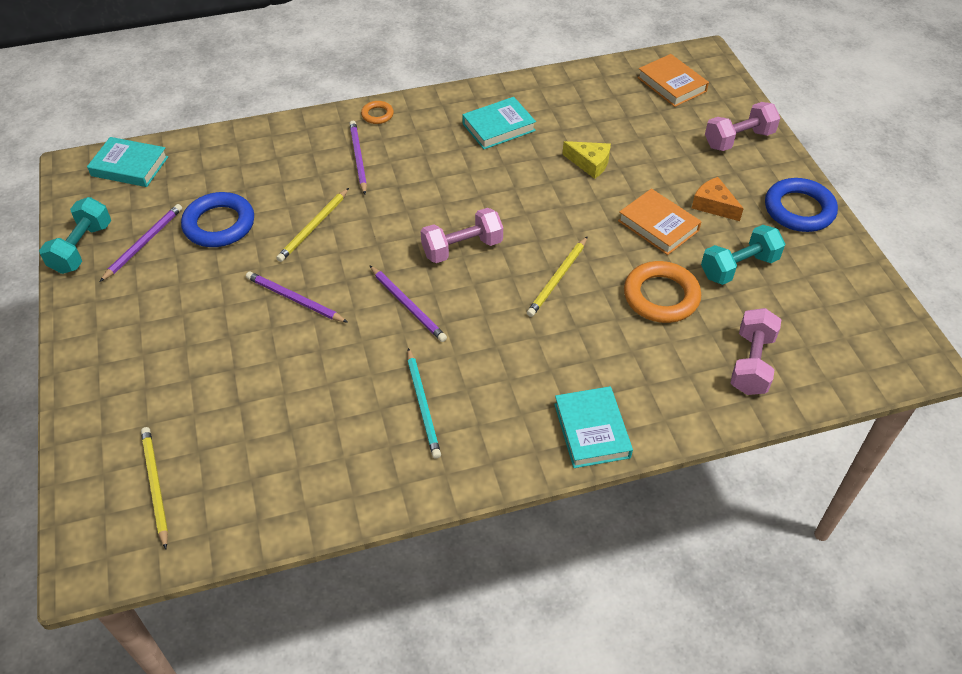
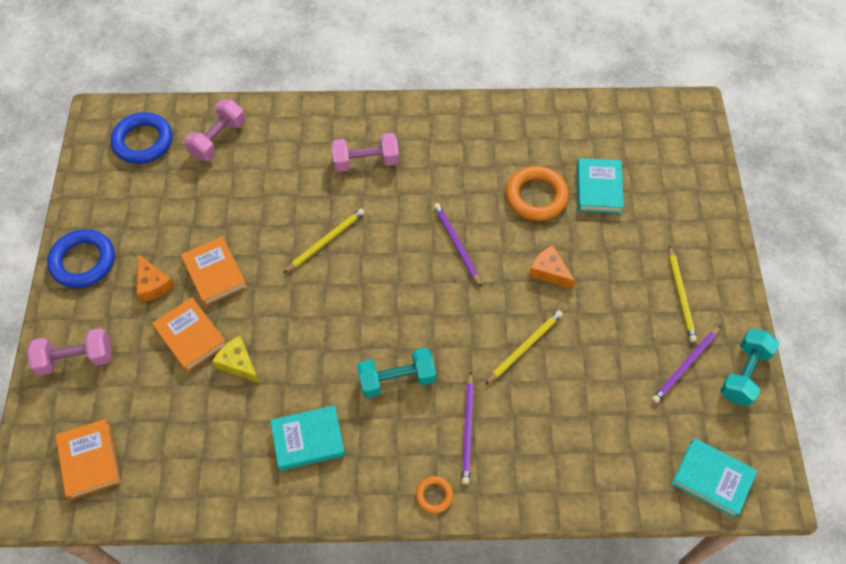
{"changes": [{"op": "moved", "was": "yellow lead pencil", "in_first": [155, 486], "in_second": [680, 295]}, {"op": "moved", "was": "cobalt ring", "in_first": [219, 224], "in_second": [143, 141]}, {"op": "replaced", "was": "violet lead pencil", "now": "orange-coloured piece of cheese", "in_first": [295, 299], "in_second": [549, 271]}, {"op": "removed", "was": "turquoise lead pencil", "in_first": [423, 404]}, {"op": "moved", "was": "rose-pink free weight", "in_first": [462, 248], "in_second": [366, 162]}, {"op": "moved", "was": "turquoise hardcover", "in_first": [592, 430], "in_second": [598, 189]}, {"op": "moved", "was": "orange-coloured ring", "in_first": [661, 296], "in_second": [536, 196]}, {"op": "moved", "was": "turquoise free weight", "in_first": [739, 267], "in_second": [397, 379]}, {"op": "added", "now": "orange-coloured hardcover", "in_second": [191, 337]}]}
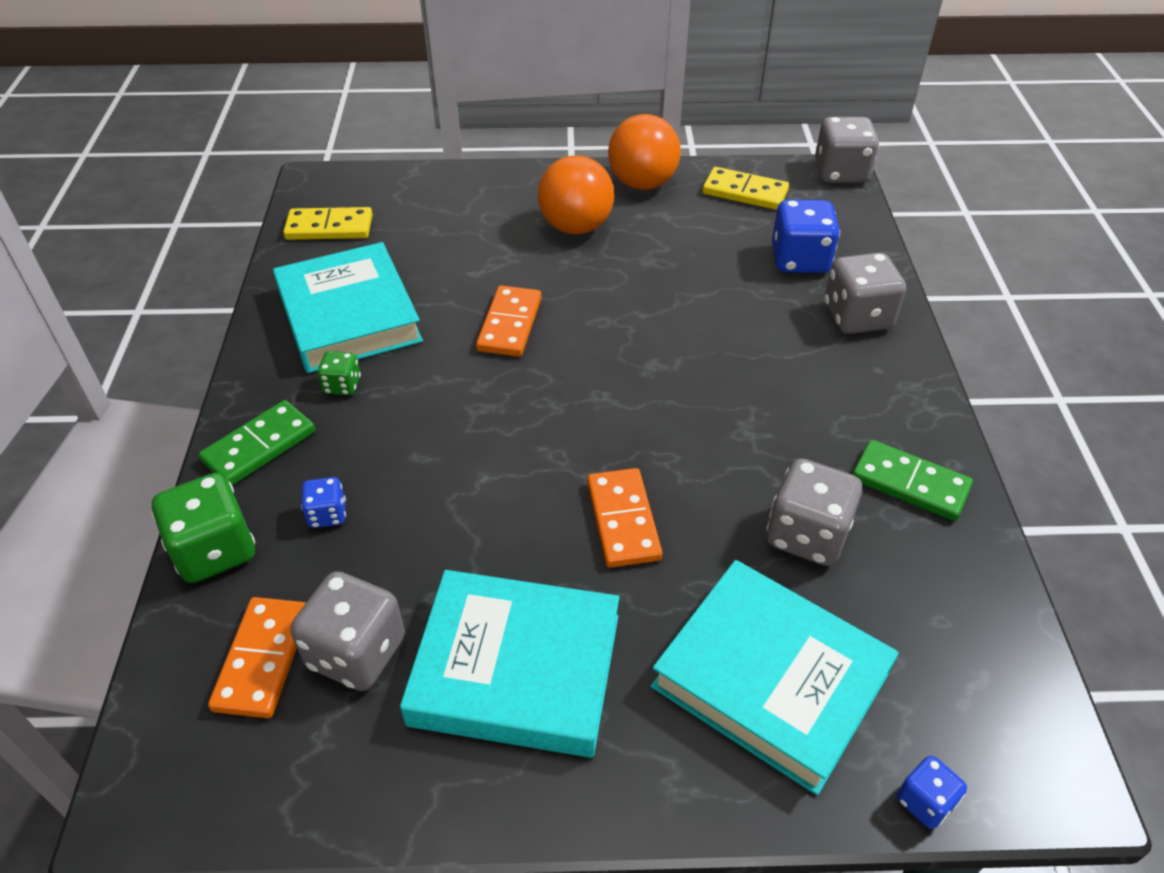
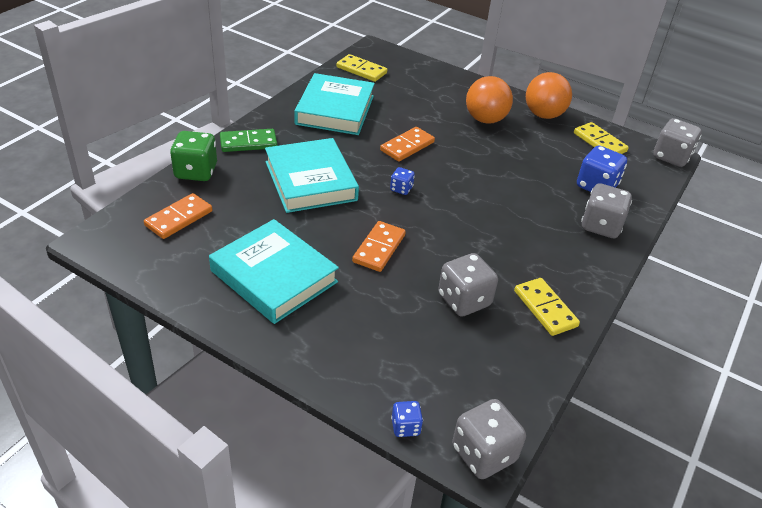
{"changes": [{"op": "moved", "was": "gray dice", "in_first": [356, 652], "in_second": [483, 454]}, {"op": "moved", "was": "cobalt dice", "in_first": [327, 514], "in_second": [401, 189]}, {"op": "removed", "was": "leaf-green dice", "in_first": [342, 385]}, {"op": "moved", "was": "turquoise hardcover", "in_first": [770, 679], "in_second": [310, 181]}, {"op": "recoloured", "was": "leaf-green domino", "now": "yellow domino", "in_first": [909, 483], "in_second": [545, 308]}]}
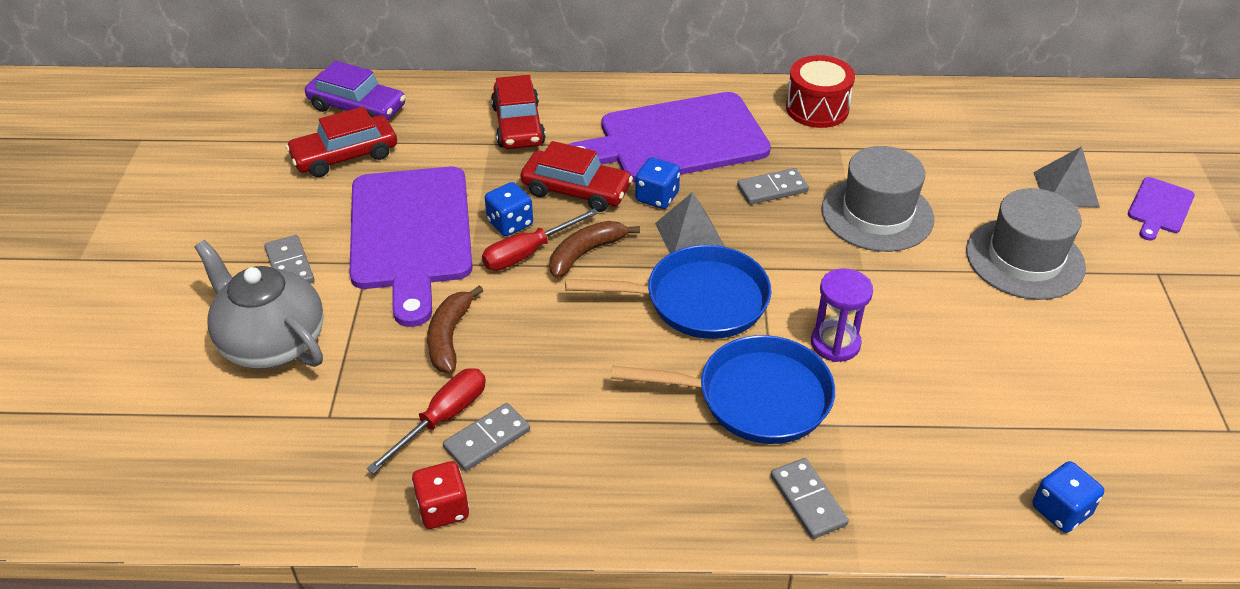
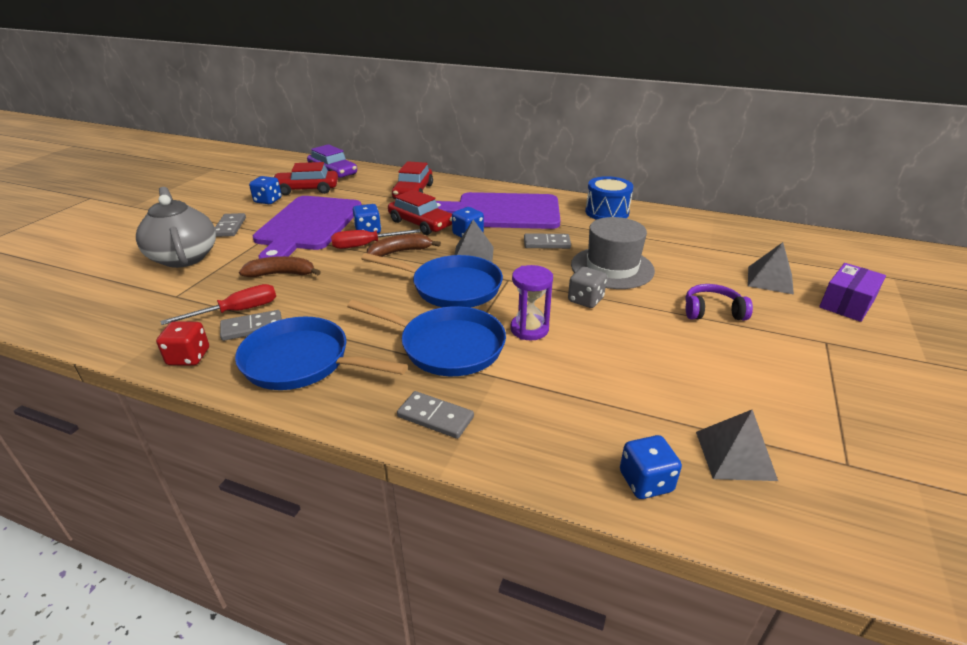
{"changes": [{"op": "turned", "was": "russet banana fruit", "in_first": [449, 337], "in_second": [281, 274], "clockwise": 60}, {"op": "turned", "was": "gray domino", "in_first": [808, 500], "in_second": [435, 417], "clockwise": -60}, {"op": "recoloured", "was": "crimson snare drum", "now": "cobalt snare drum", "in_first": [817, 108], "in_second": [607, 212]}, {"op": "replaced", "was": "gray top hat", "now": "violet headphones", "in_first": [1024, 259], "in_second": [712, 311]}, {"op": "replaced", "was": "violet cutting board", "now": "violet parcel", "in_first": [1159, 208], "in_second": [846, 303]}, {"op": "added", "now": "cobalt pan", "in_second": [302, 362]}, {"op": "added", "now": "cobalt dice", "in_second": [268, 200]}, {"op": "added", "now": "gray dice", "in_second": [585, 300]}, {"op": "added", "now": "gray pyramid shape", "in_second": [735, 455]}]}
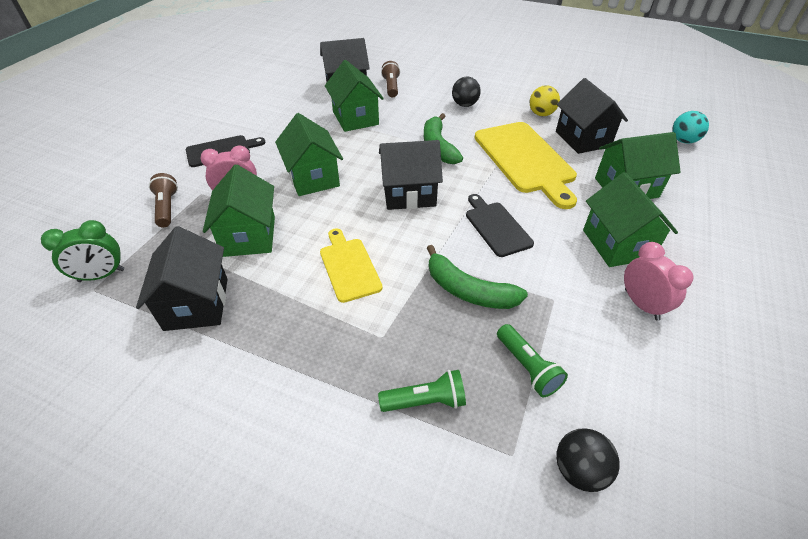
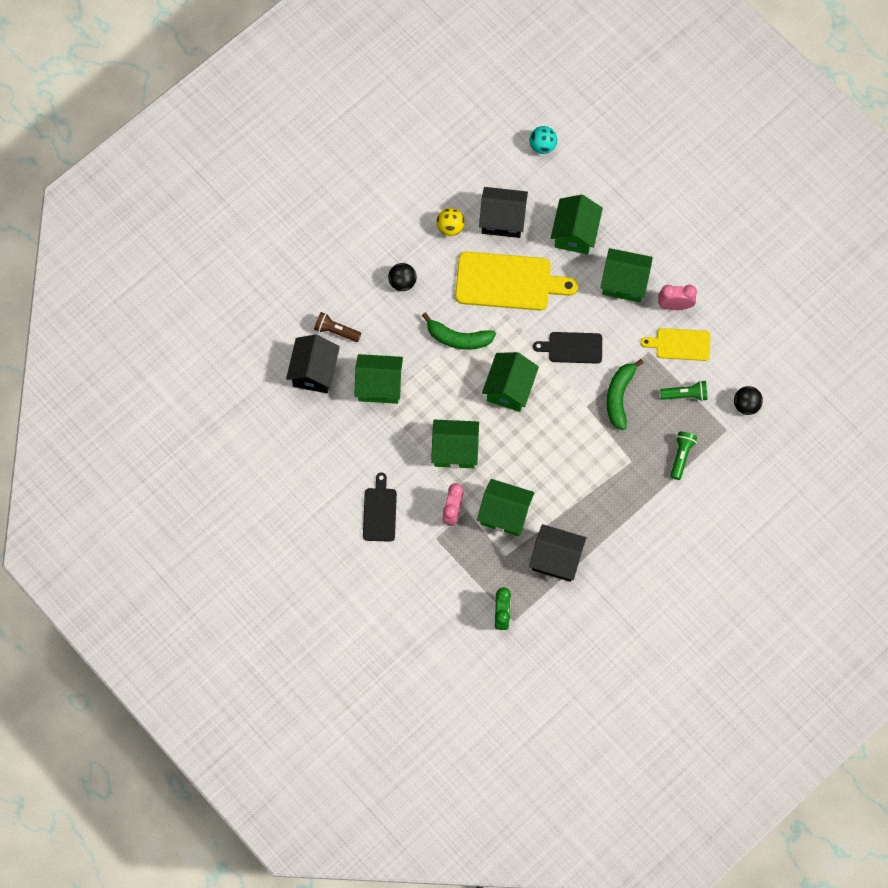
{"changes": [{"op": "removed", "was": "russet torch", "in_first": [167, 208]}, {"op": "moved", "was": "yellow cutting board", "in_first": [349, 266], "in_second": [680, 344]}, {"op": "recoloured", "was": "jet-black toy house", "now": "leaf-green toy house", "in_first": [409, 194], "in_second": [509, 389]}, {"op": "turned", "was": "leaf-green banana fruit", "in_first": [468, 290], "in_second": [619, 396], "clockwise": 135}]}
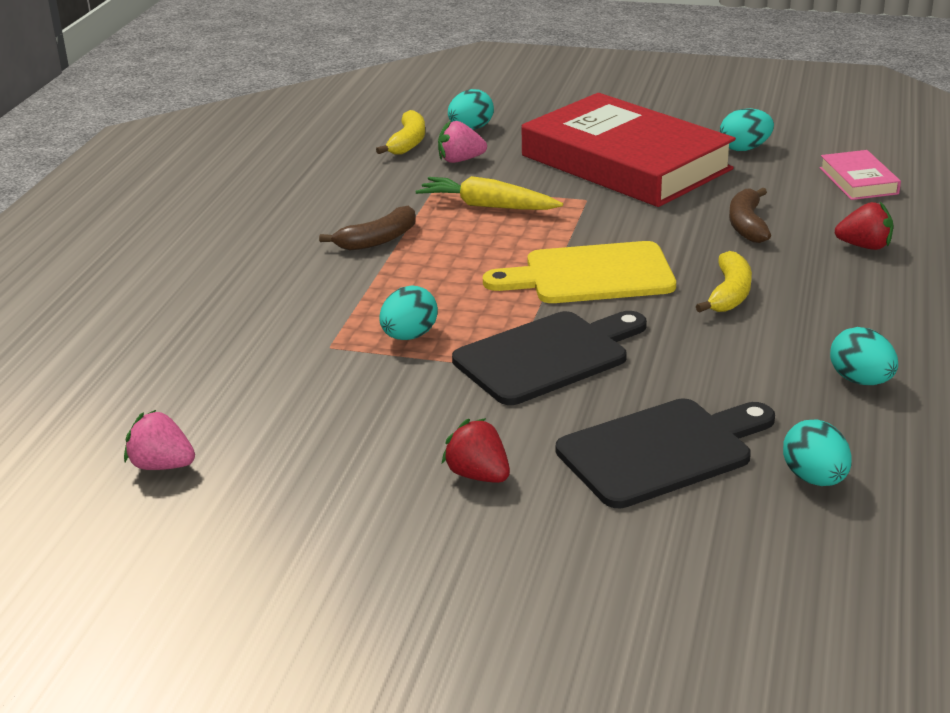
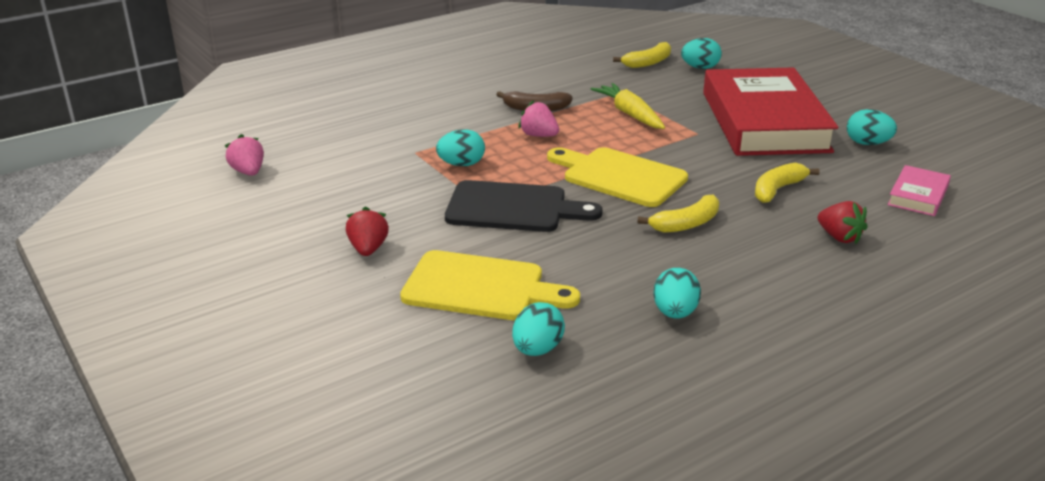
{"changes": [{"op": "moved", "was": "rose-pink toy strawberry", "in_first": [460, 160], "in_second": [538, 135]}, {"op": "recoloured", "was": "jet-black cutting board", "now": "yellow cutting board", "in_first": [661, 451], "in_second": [480, 287]}, {"op": "recoloured", "was": "russet banana fruit", "now": "yellow banana fruit", "in_first": [747, 225], "in_second": [777, 190]}]}
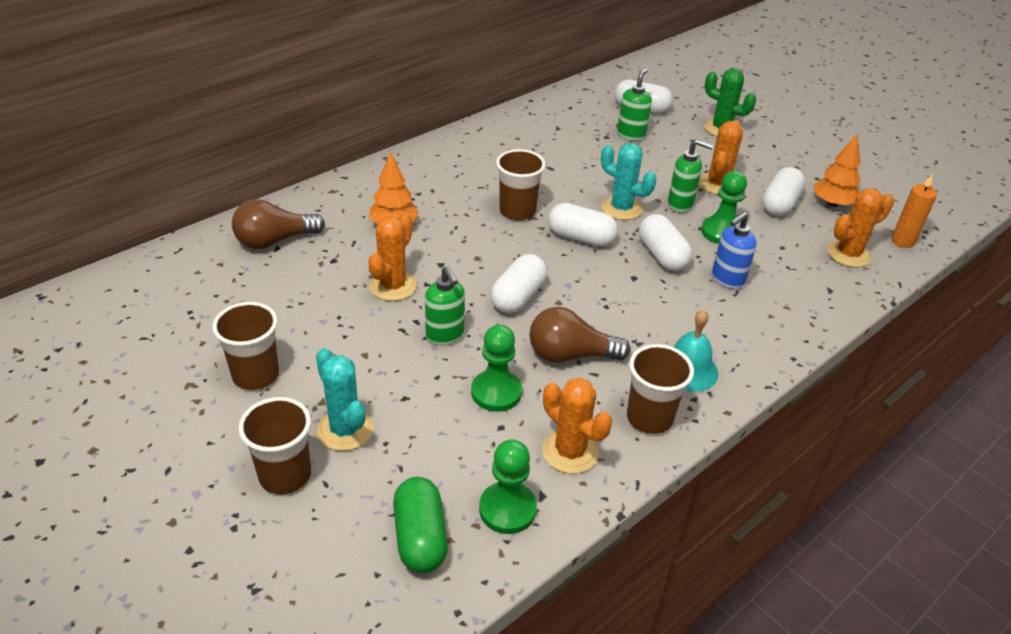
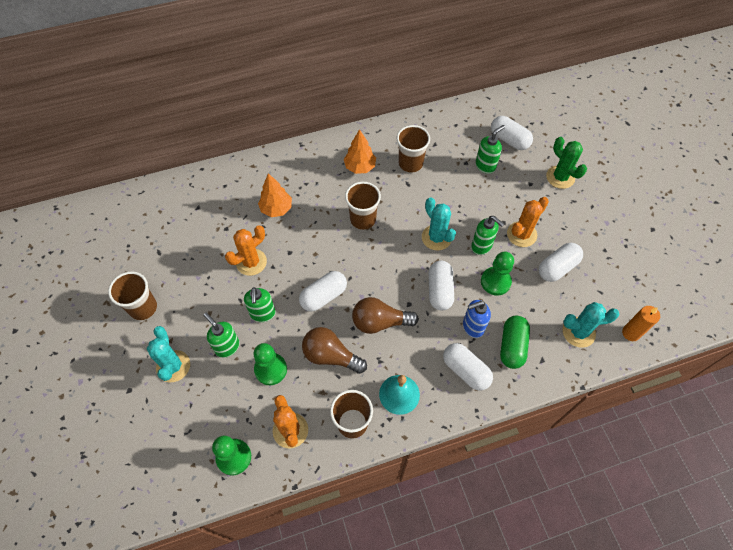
{"changes": [{"op": "moved", "was": "russet lightbulb", "in_first": [274, 241], "in_second": [380, 322]}, {"op": "moved", "was": "russet cup", "in_first": [285, 475], "in_second": [410, 163]}, {"op": "moved", "was": "leaf-green pill", "in_first": [420, 537], "in_second": [512, 346]}, {"op": "moved", "was": "snow-white pill", "in_first": [581, 238], "in_second": [465, 370]}, {"op": "moved", "was": "orange-coloured tree", "in_first": [832, 203], "in_second": [360, 167]}, {"op": "recoloured", "was": "orange-coloured saguaro cactus", "now": "turquoise saguaro cactus", "in_first": [848, 254], "in_second": [578, 332]}, {"op": "added", "now": "leaf-green pump bottle", "in_second": [227, 347]}]}
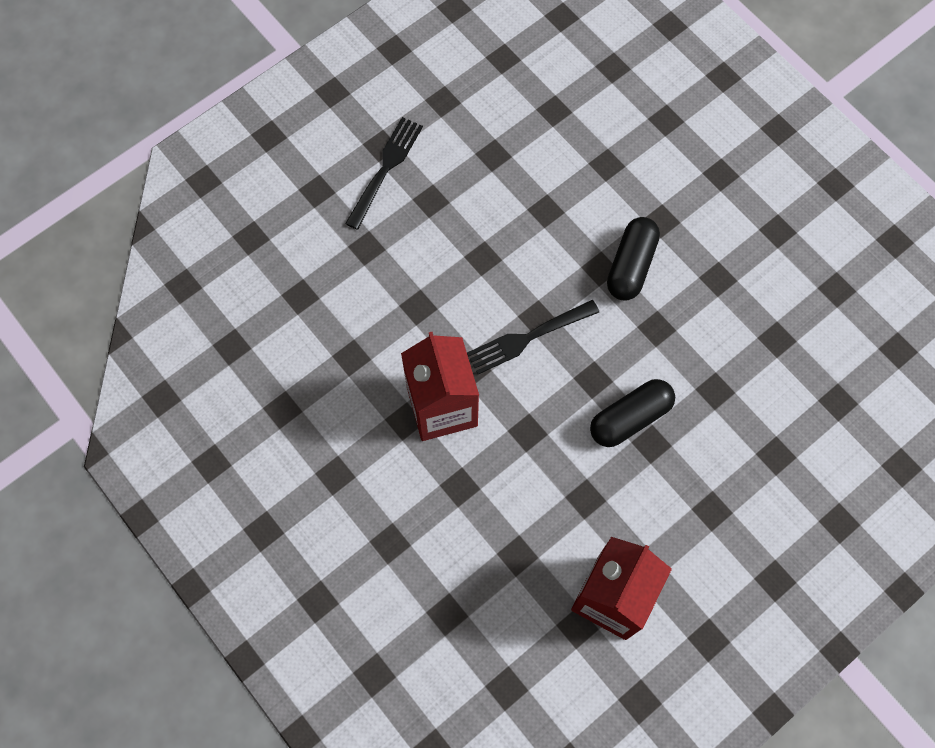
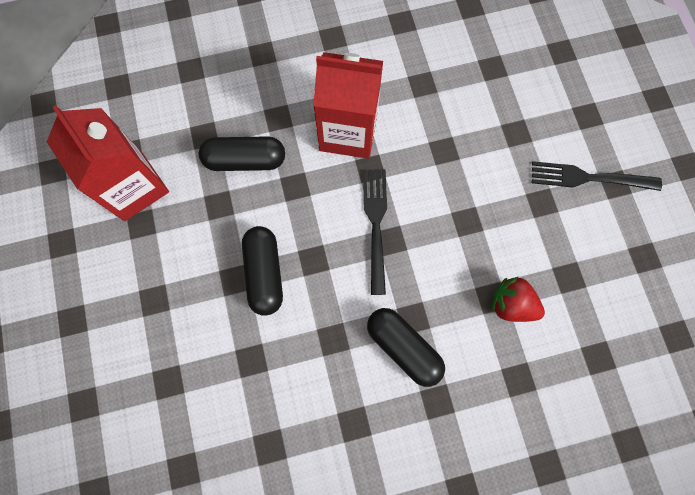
{"changes": [{"op": "turned", "was": "jet-black table fork", "in_first": [385, 169], "in_second": [589, 178], "clockwise": 135}, {"op": "added", "now": "jet-black pill", "in_second": [245, 160]}, {"op": "added", "now": "crimson toy strawberry", "in_second": [511, 304]}]}
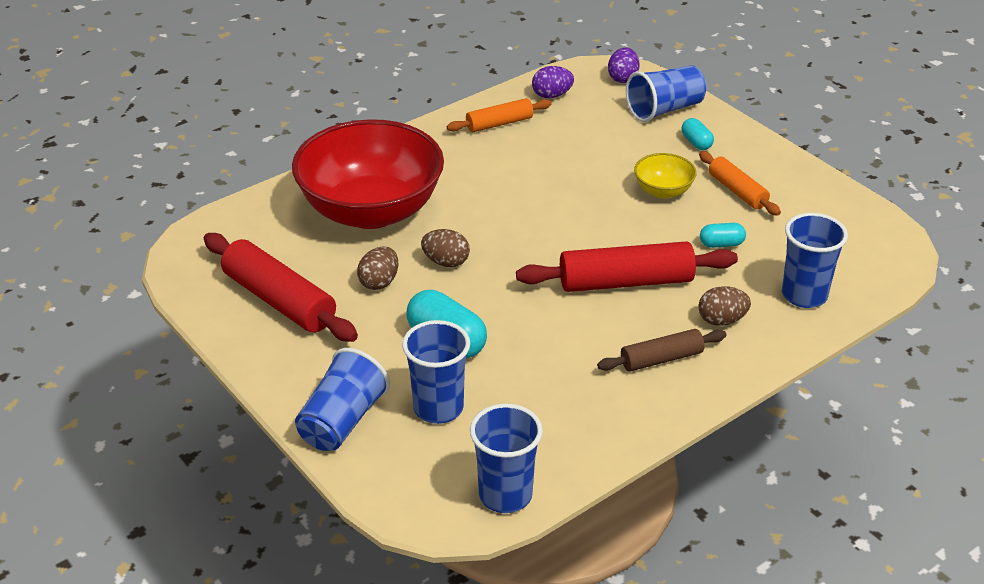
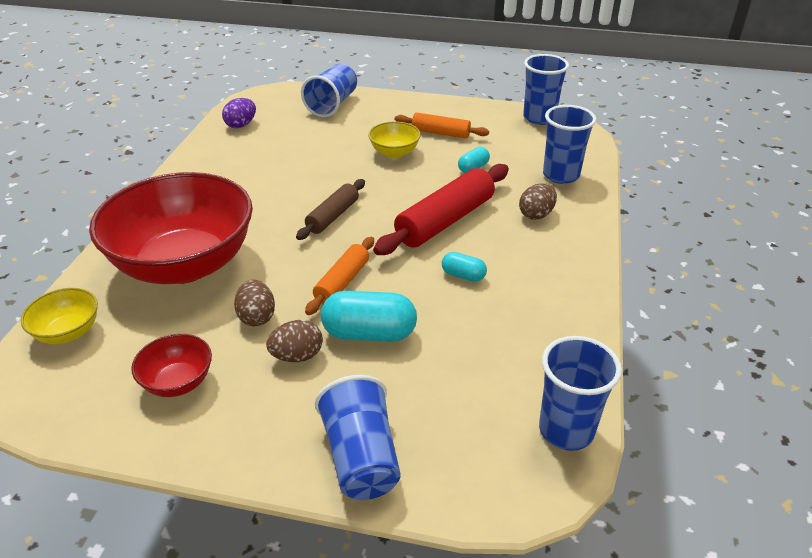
{"changes": [{"op": "replaced", "was": "crimson pastry roller", "now": "crimson serving bowl", "in_first": [279, 300], "in_second": [178, 382]}, {"op": "moved", "was": "cobalt cup", "in_first": [438, 408], "in_second": [539, 118]}, {"op": "moved", "was": "russet egg", "in_first": [446, 262], "in_second": [297, 356]}, {"op": "moved", "was": "orange-coloured pastry roller", "in_first": [499, 124], "in_second": [342, 282]}, {"op": "moved", "was": "russet pastry roller", "in_first": [661, 359], "in_second": [333, 216]}, {"op": "removed", "was": "violet egg", "in_first": [623, 78]}, {"op": "moved", "was": "turquoise pill", "in_first": [696, 143], "in_second": [463, 275]}, {"op": "added", "now": "yellow serving bowl", "in_second": [68, 332]}]}
